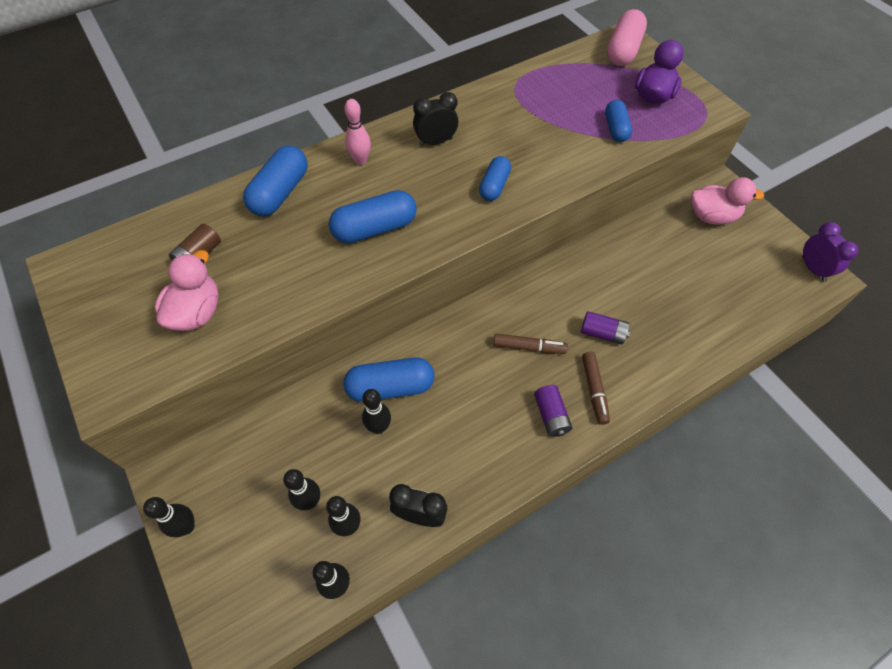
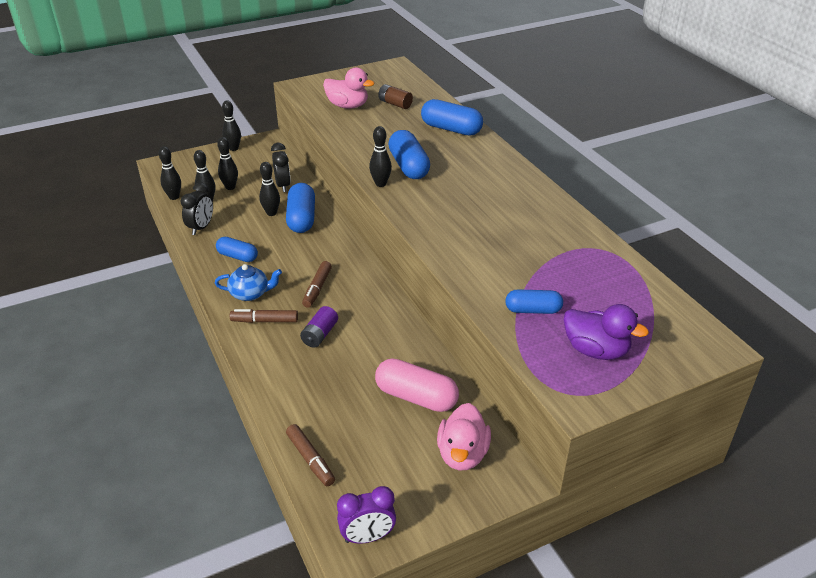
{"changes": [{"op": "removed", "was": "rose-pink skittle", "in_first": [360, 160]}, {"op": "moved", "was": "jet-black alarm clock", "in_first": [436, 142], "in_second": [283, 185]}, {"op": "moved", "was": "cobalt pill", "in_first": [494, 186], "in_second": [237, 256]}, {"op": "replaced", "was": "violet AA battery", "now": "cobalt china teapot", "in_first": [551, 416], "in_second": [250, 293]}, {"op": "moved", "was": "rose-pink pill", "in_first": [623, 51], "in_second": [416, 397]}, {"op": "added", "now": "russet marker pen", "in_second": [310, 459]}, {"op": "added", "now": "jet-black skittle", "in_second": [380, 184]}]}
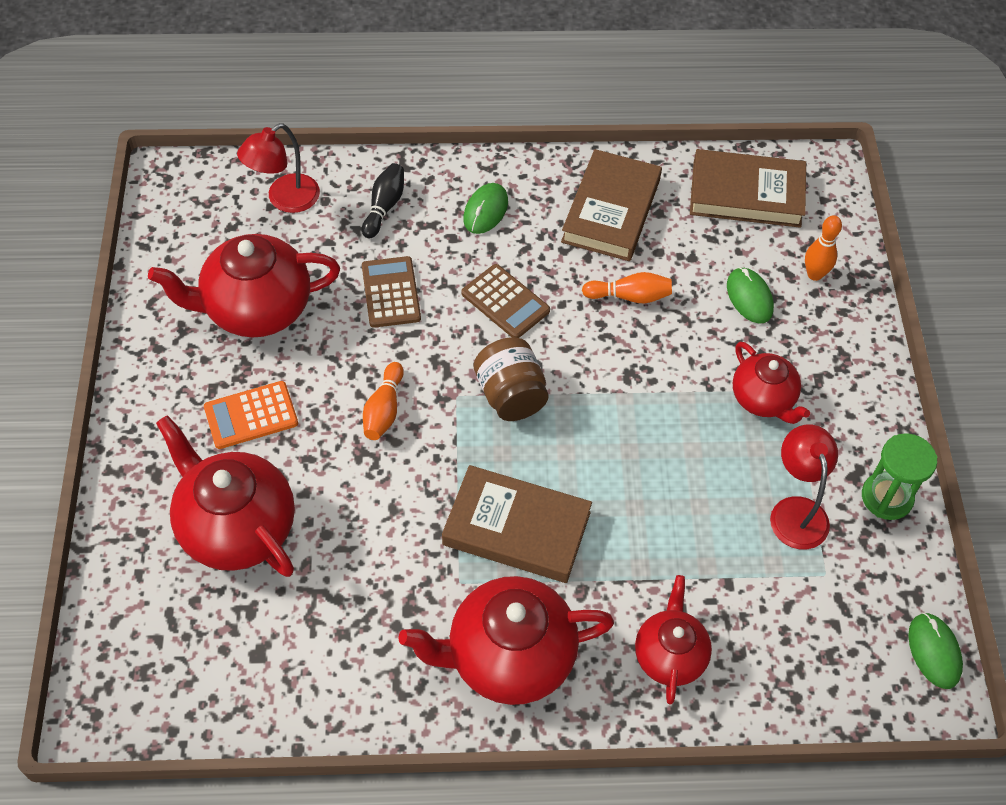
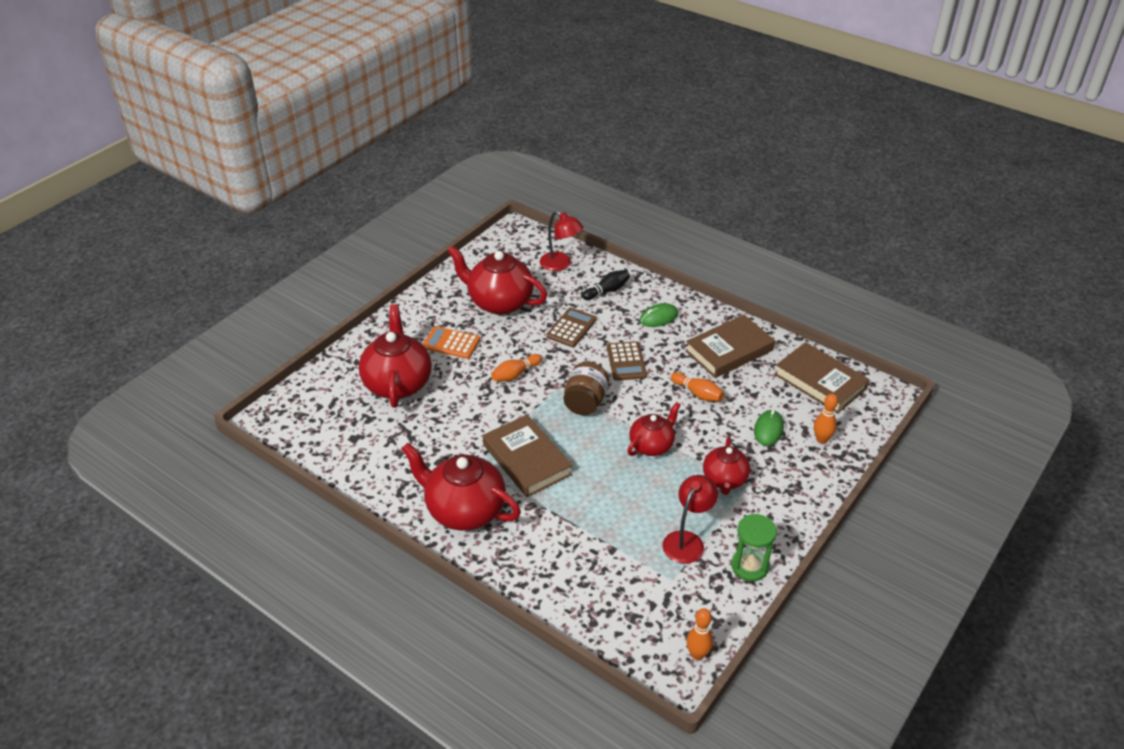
{"changes": [{"op": "turned", "was": "crimson lamp", "in_first": [285, 200], "in_second": [560, 264], "clockwise": -135}, {"op": "moved", "was": "crimson china teapot", "in_first": [670, 655], "in_second": [652, 445]}, {"op": "replaced", "was": "leaf-green PC mouse", "now": "orange-coloured skittle", "in_first": [934, 651], "in_second": [697, 654]}]}
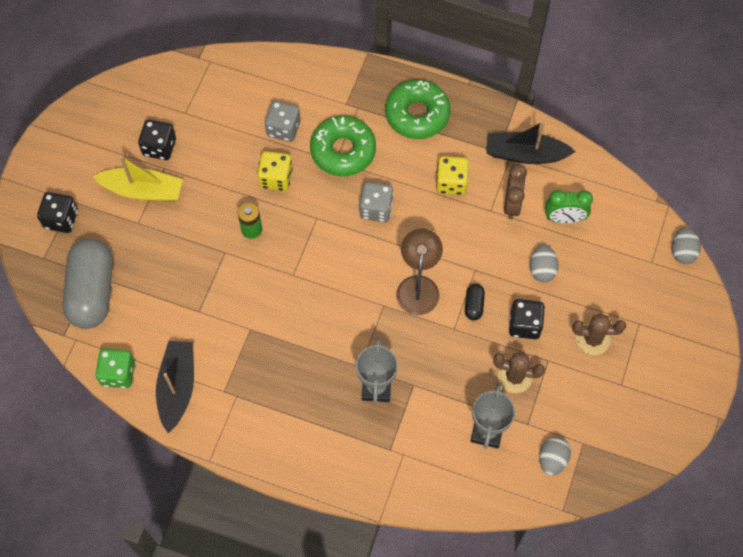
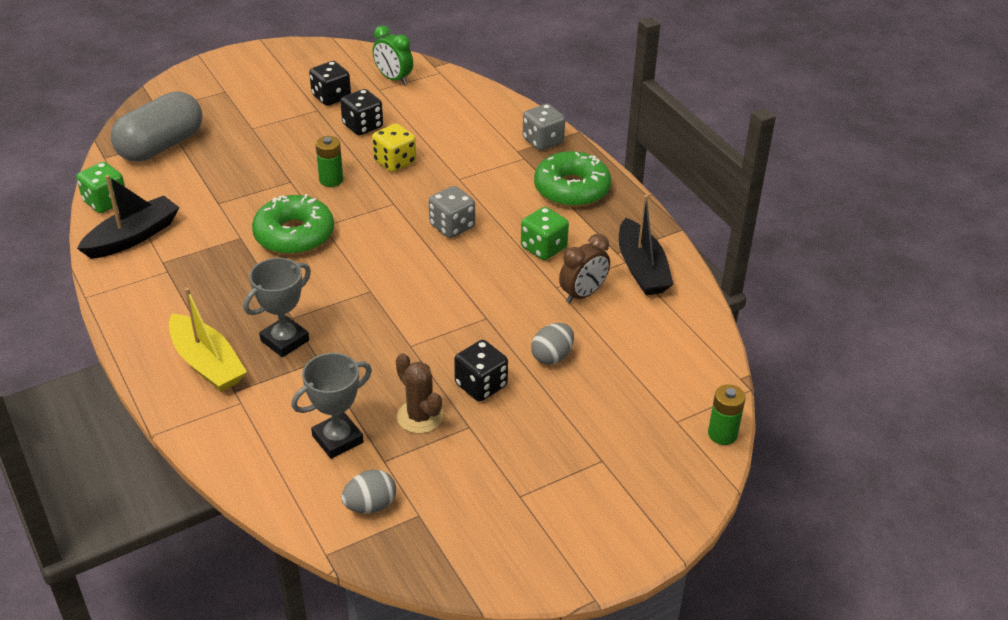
{"changes": [{"op": "moved", "was": "jet-black dice", "in_first": [61, 219], "in_second": [362, 126]}, {"op": "moved", "was": "yellow toy boat", "in_first": [143, 190], "in_second": [207, 363]}, {"op": "moved", "was": "gray dice", "in_first": [283, 129], "in_second": [543, 141]}, {"op": "moved", "was": "leaf-green doughnut", "in_first": [343, 151], "in_second": [294, 235]}, {"op": "removed", "was": "russet lamp", "in_first": [418, 286]}, {"op": "recoloured", "was": "yellow dice", "now": "leaf-green dice", "in_first": [451, 183], "in_second": [543, 248]}, {"op": "removed", "was": "jet-black pill", "in_first": [474, 305]}, {"op": "turned", "was": "jet-black toy boat", "in_first": [525, 154], "in_second": [641, 269], "clockwise": -150}, {"op": "moved", "was": "leaf-green alarm clock", "in_first": [564, 219], "in_second": [393, 79]}, {"op": "removed", "was": "russet saguaro cactus", "in_first": [592, 339]}, {"op": "replaced", "was": "gray egg", "now": "leaf-green AA battery", "in_first": [682, 251], "in_second": [722, 434]}]}
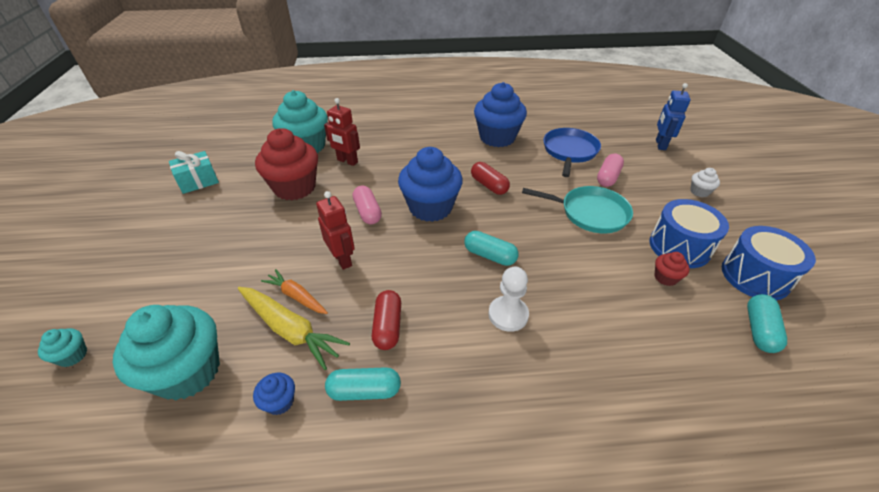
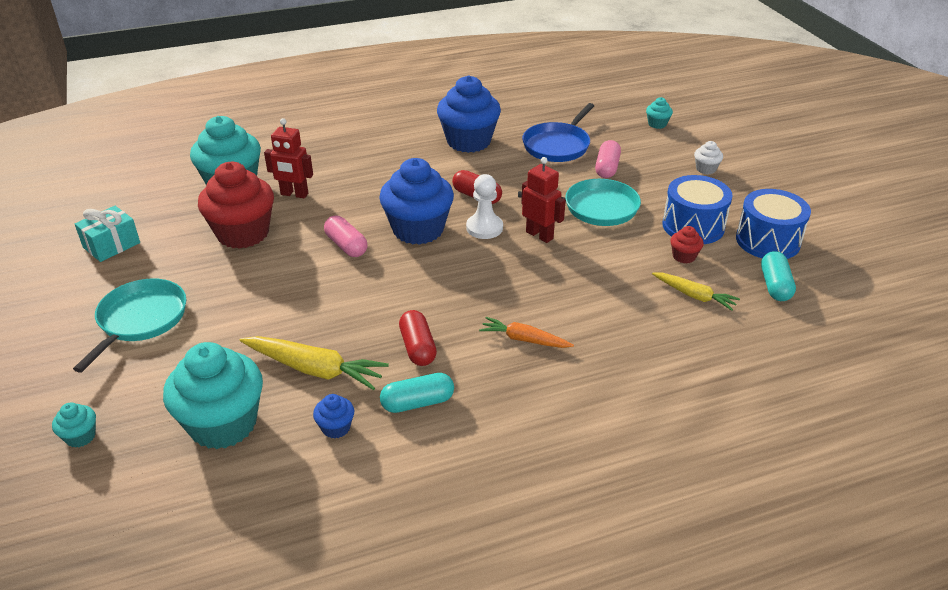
{"changes": [{"op": "moved", "was": "orange-coloured carrot", "in_first": [296, 296], "in_second": [524, 339]}, {"op": "moved", "was": "crimson robot figure", "in_first": [342, 259], "in_second": [539, 235]}, {"op": "removed", "was": "turquoise pill", "in_first": [490, 255]}, {"op": "moved", "was": "snow-white pawn", "in_first": [508, 314], "in_second": [484, 228]}, {"op": "turned", "was": "cobalt pan", "in_first": [569, 151], "in_second": [557, 145], "clockwise": -150}, {"op": "replaced", "was": "cobalt robot figure", "now": "turquoise fairy cake", "in_first": [660, 144], "in_second": [657, 124]}, {"op": "added", "now": "turquoise pan", "in_second": [140, 319]}, {"op": "added", "now": "yellow carrot", "in_second": [694, 296]}]}
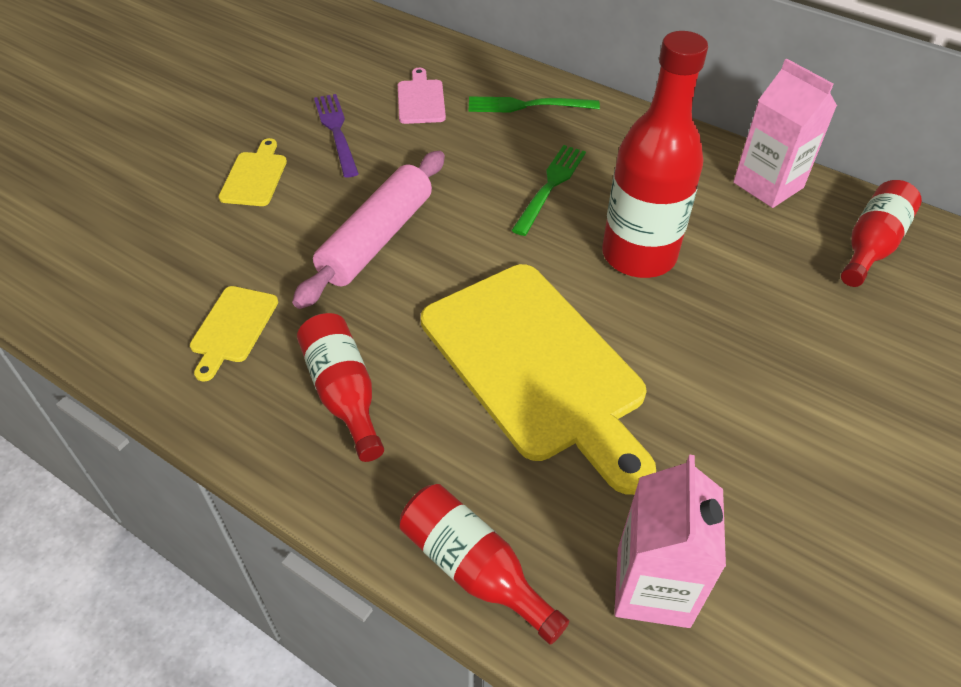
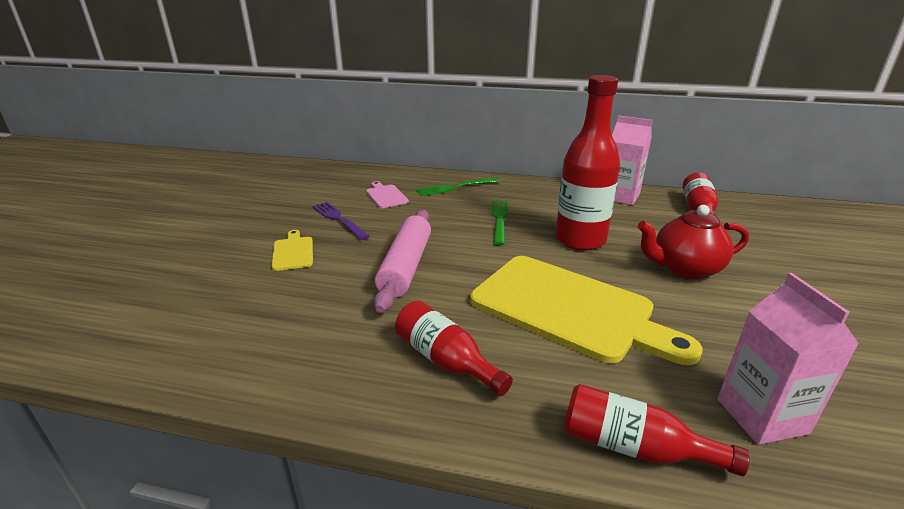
{"changes": [{"op": "removed", "was": "yellow cutting board", "in_first": [232, 328]}, {"op": "added", "now": "crimson china teapot", "in_second": [685, 269]}]}
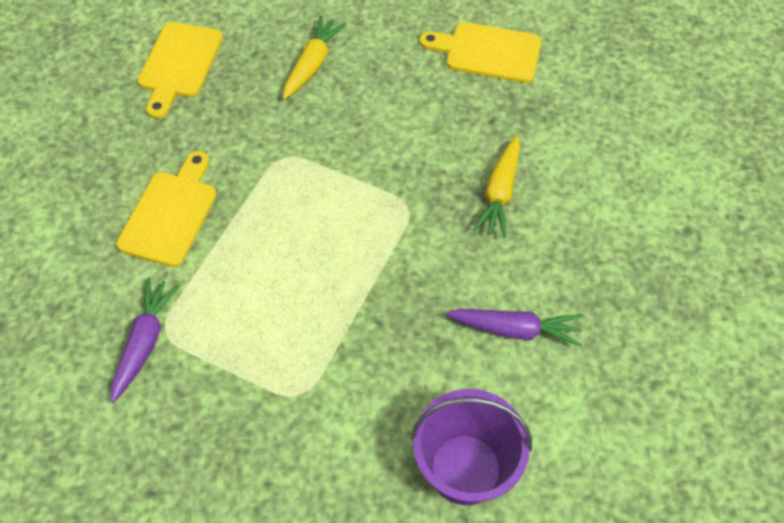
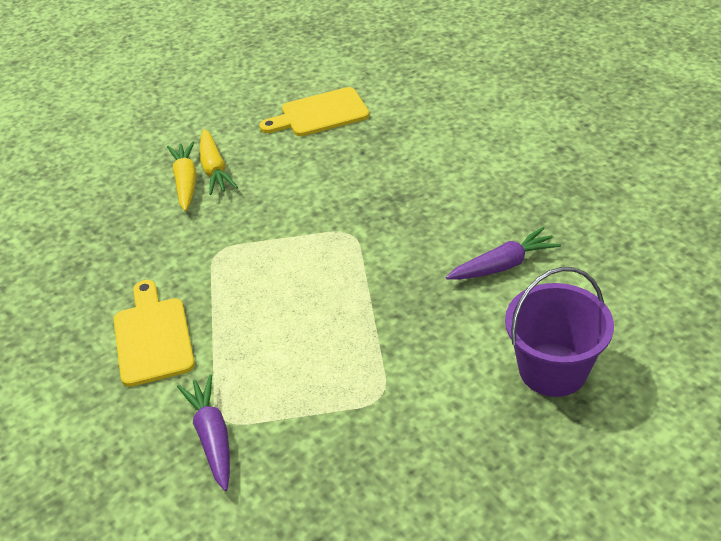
{"changes": [{"op": "removed", "was": "yellow cutting board", "in_first": [179, 64]}, {"op": "moved", "was": "yellow carrot", "in_first": [500, 193], "in_second": [214, 169]}]}
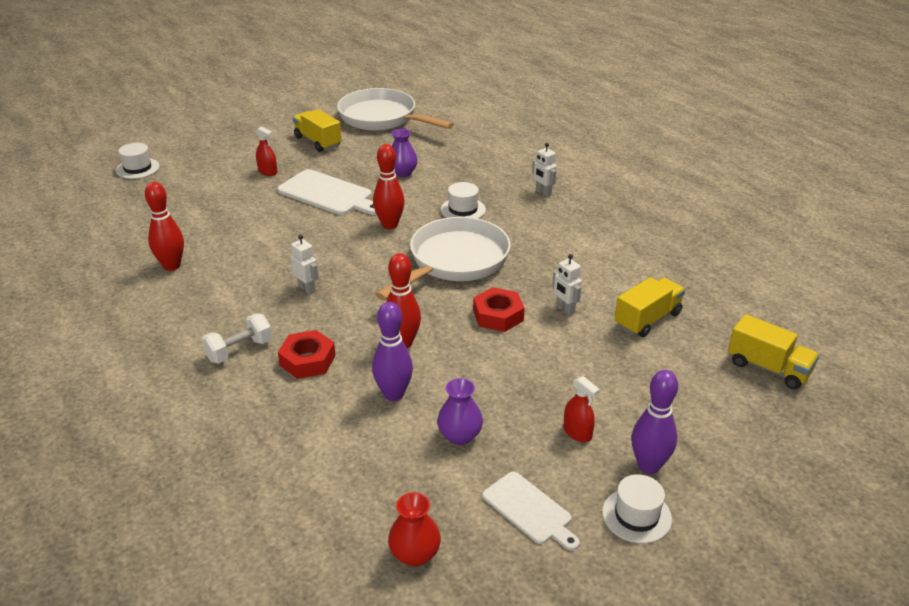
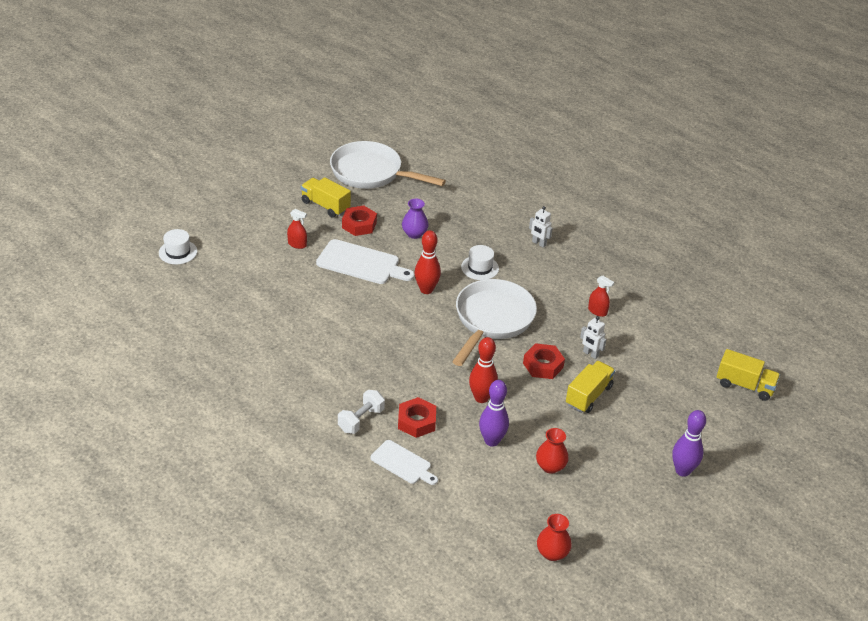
{"changes": [{"op": "removed", "was": "crimson skittle", "in_first": [172, 266]}, {"op": "removed", "was": "snow-white robot figure", "in_first": [307, 289]}, {"op": "recoloured", "was": "violet vase", "now": "crimson vase", "in_first": [460, 436], "in_second": [550, 466]}, {"op": "moved", "was": "snow-white cutting board", "in_first": [529, 510], "in_second": [403, 463]}, {"op": "moved", "was": "crimson spray bottle", "in_first": [577, 433], "in_second": [597, 311]}, {"op": "removed", "was": "snow-white top hat", "in_first": [636, 515]}, {"op": "moved", "was": "yellow lorry", "in_first": [647, 319], "in_second": [588, 396]}, {"op": "added", "now": "crimson nut", "in_second": [359, 225]}]}
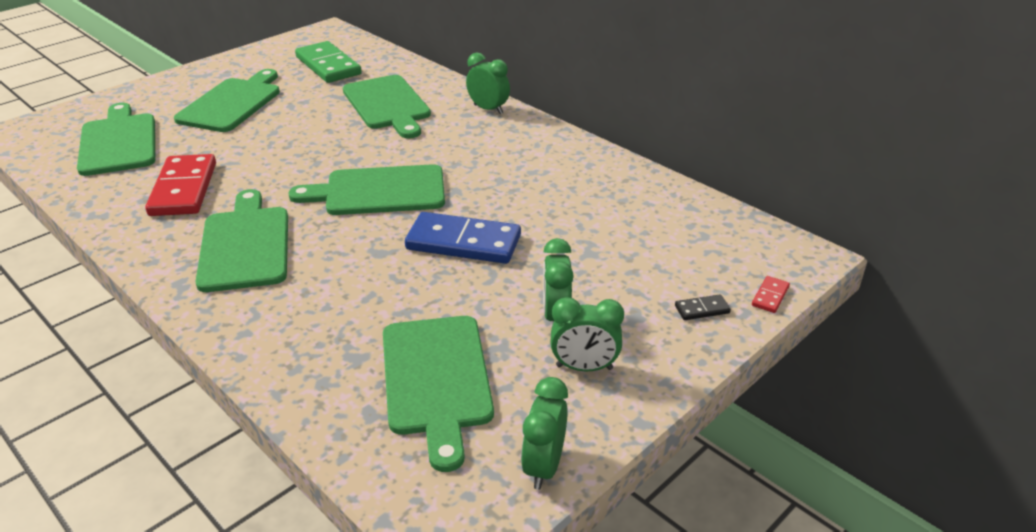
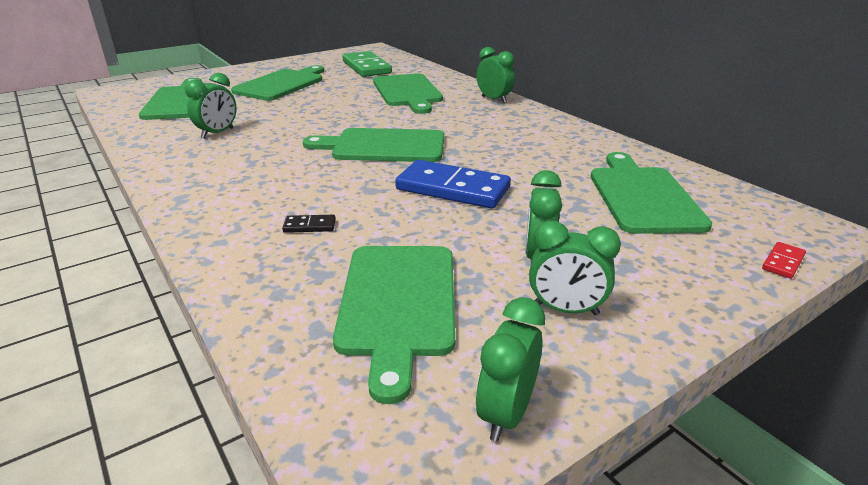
{"changes": [{"op": "replaced", "was": "crimson domino", "now": "leaf-green alarm clock", "in_first": [184, 189], "in_second": [217, 133]}, {"op": "moved", "was": "leaf-green cutting board", "in_first": [245, 245], "in_second": [643, 196]}, {"op": "moved", "was": "jet-black domino", "in_first": [702, 309], "in_second": [309, 226]}]}
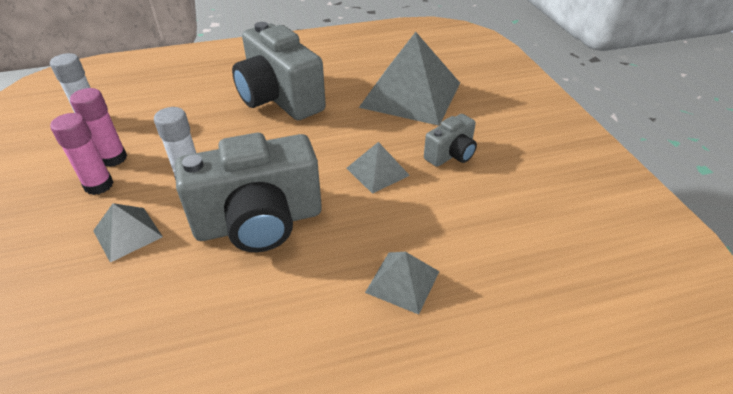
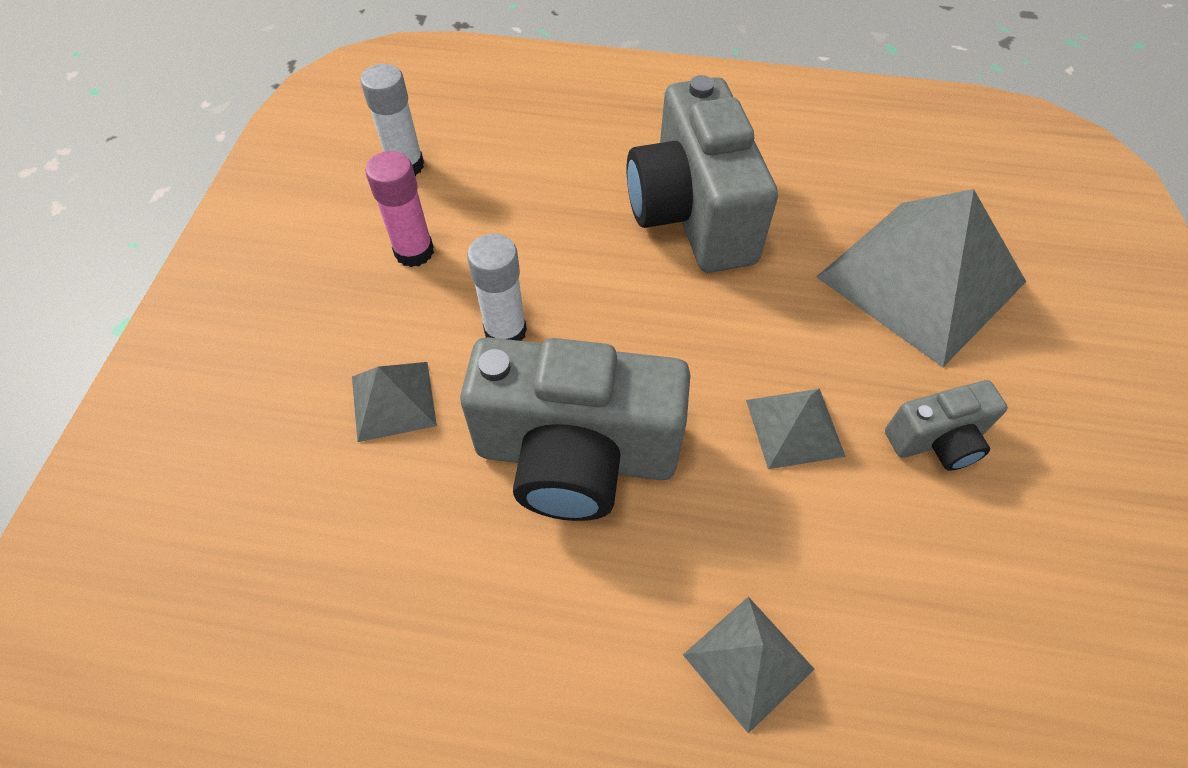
{"changes": [{"op": "removed", "was": "rose-pink stick of glue", "in_first": [99, 185]}]}
